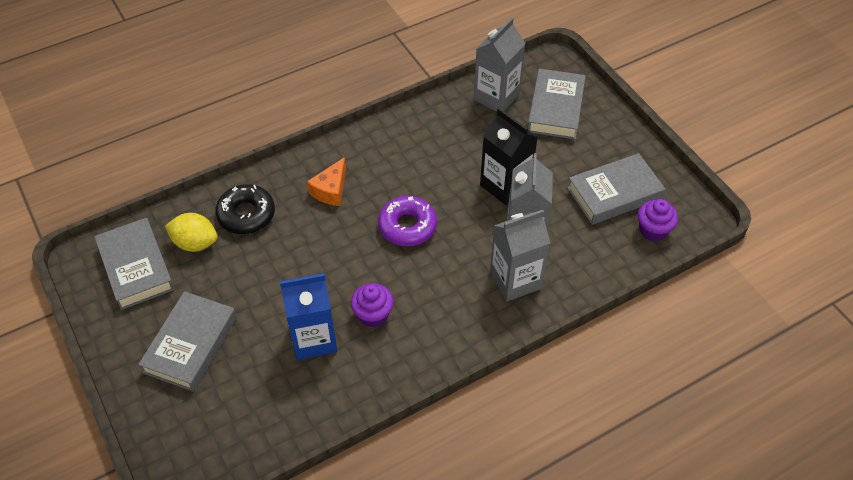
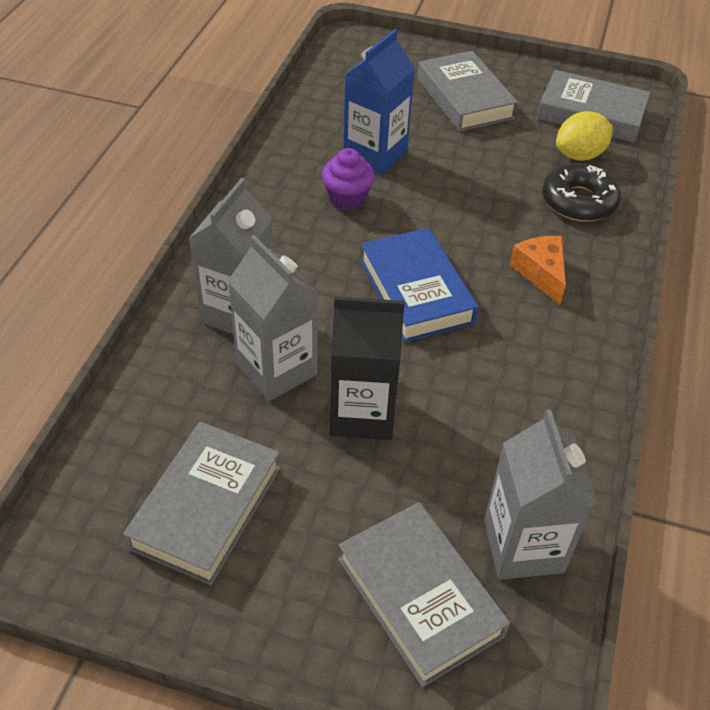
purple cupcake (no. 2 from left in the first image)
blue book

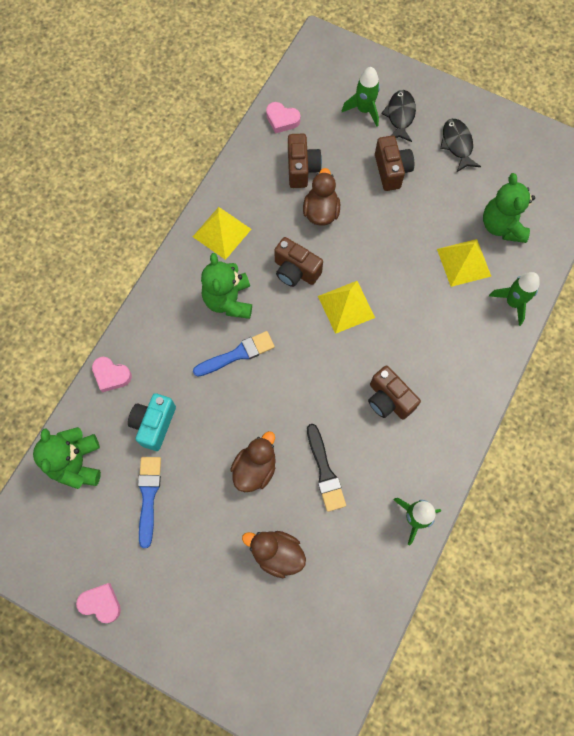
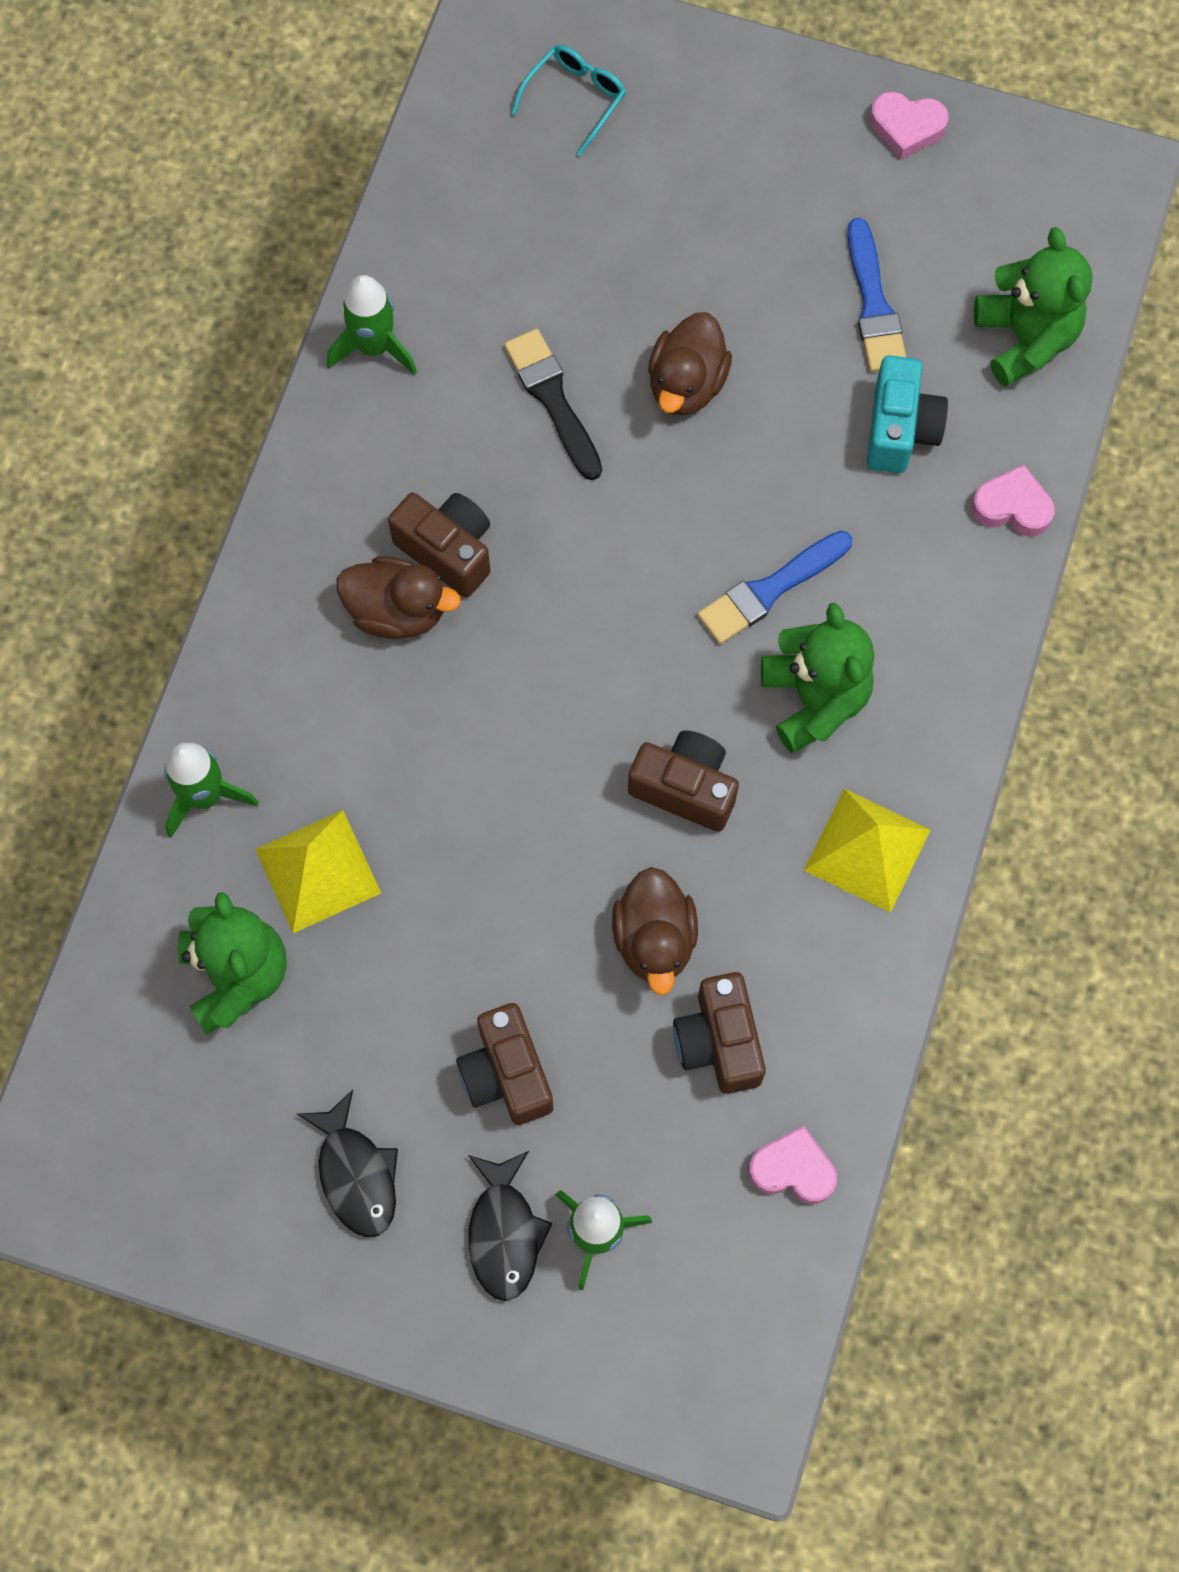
yellow pyramid (no. 2 from left in the first image)
turquoise glasses
brown duck (no. 1 from left)

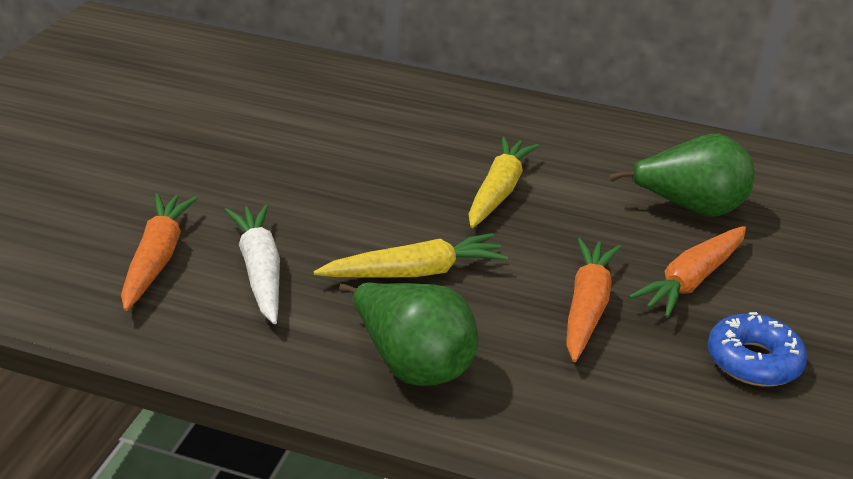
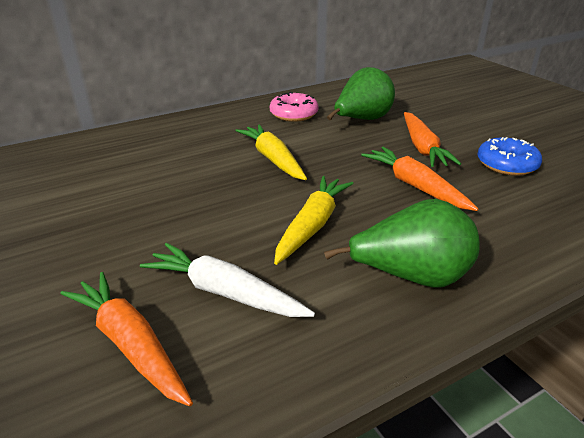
pink donut

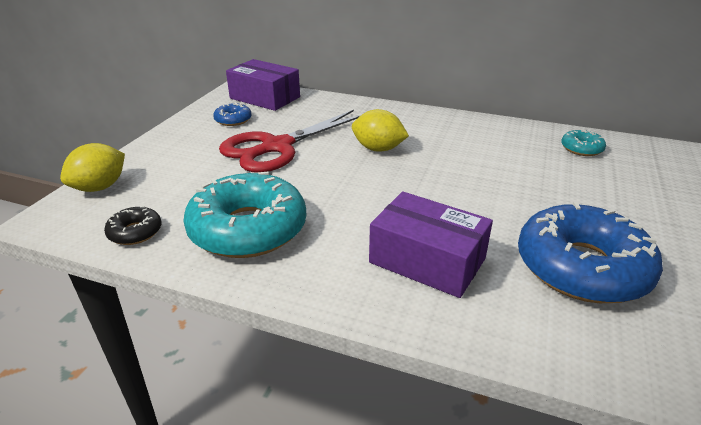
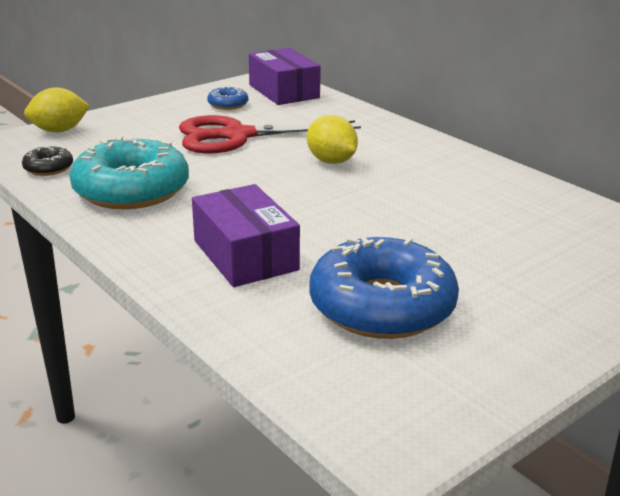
turquoise donut (no. 2 from left in the first image)

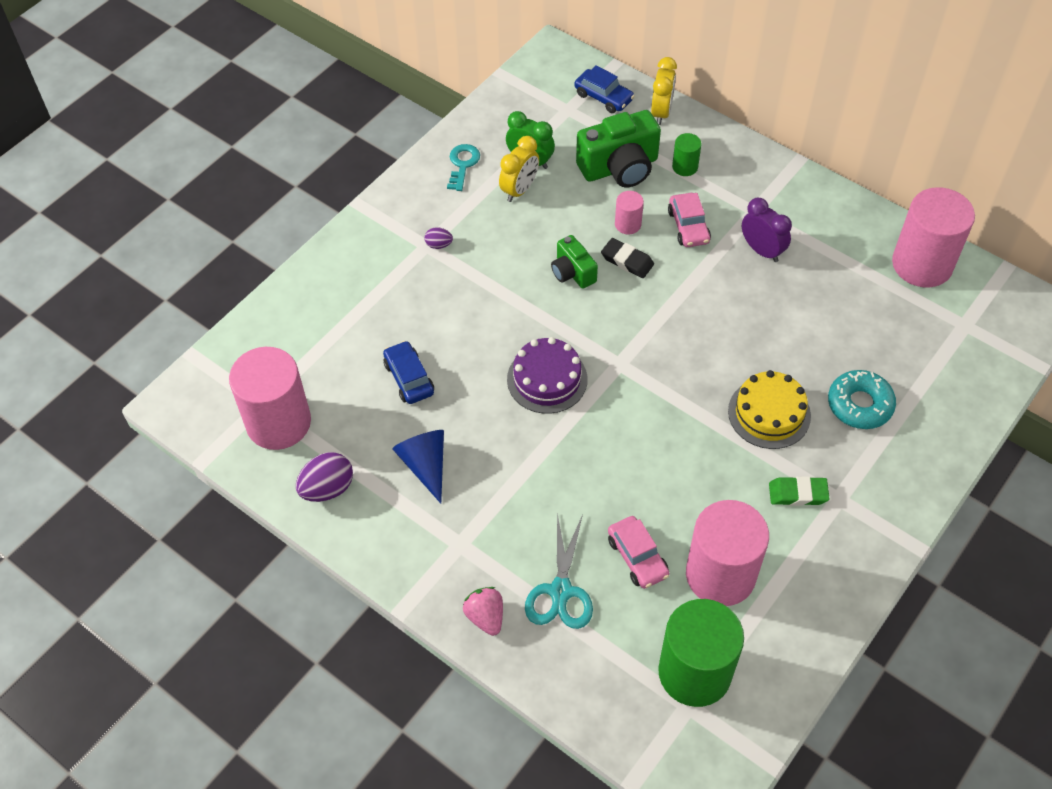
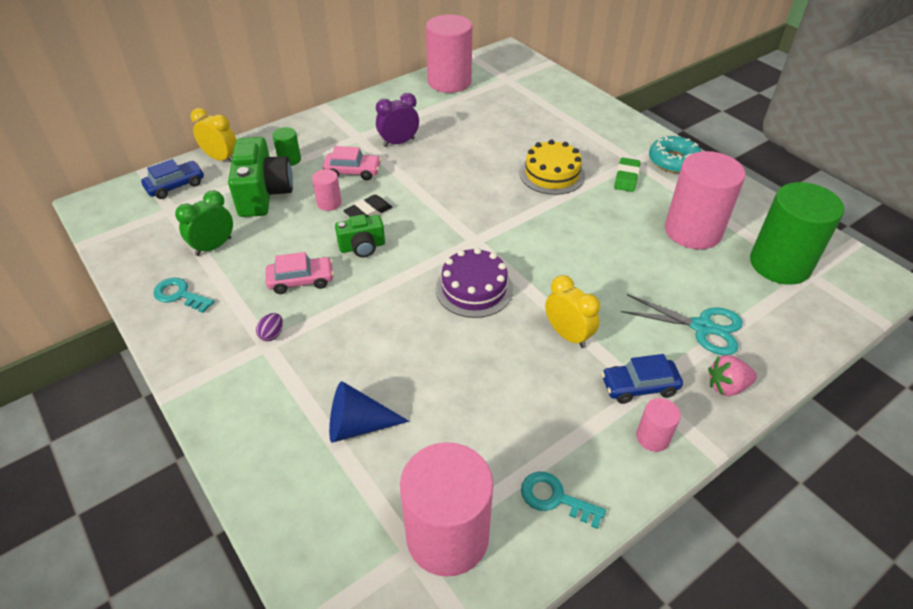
pink cylinder (no. 4 from left)
blue car (no. 2 from left)
blue cone
yellow clock (no. 2 from left)
pink car (no. 1 from left)
turquoise donut
turquoise key (no. 2 from left)

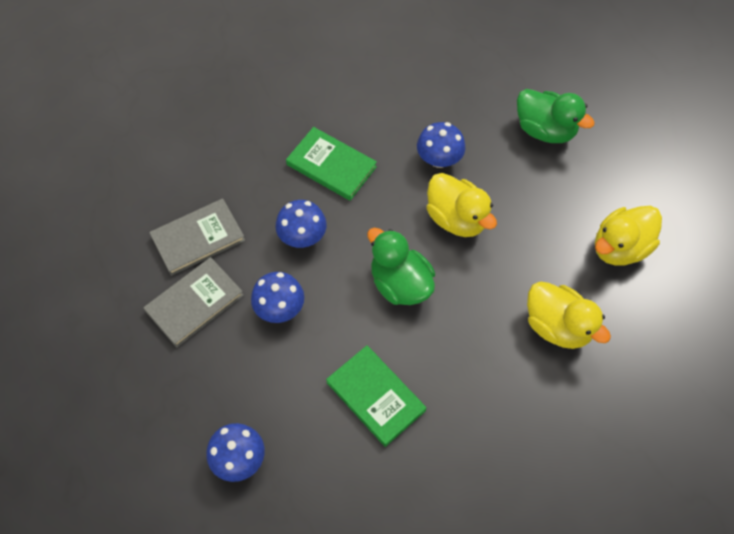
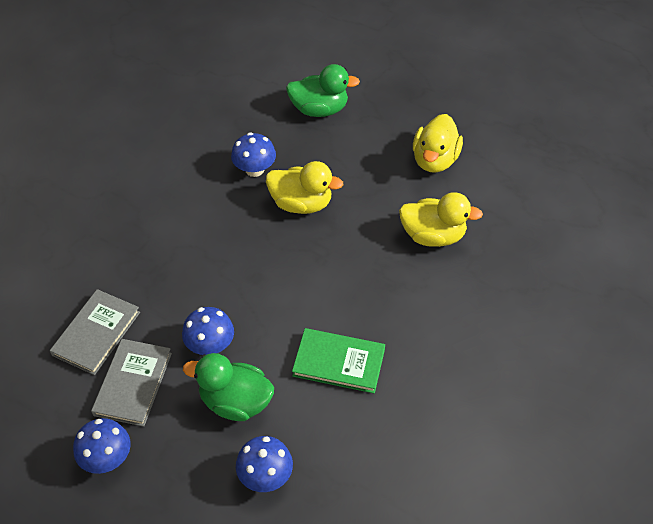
green book (no. 1 from left in the first image)
blue mushroom (no. 1 from left)
green duck (no. 1 from left)

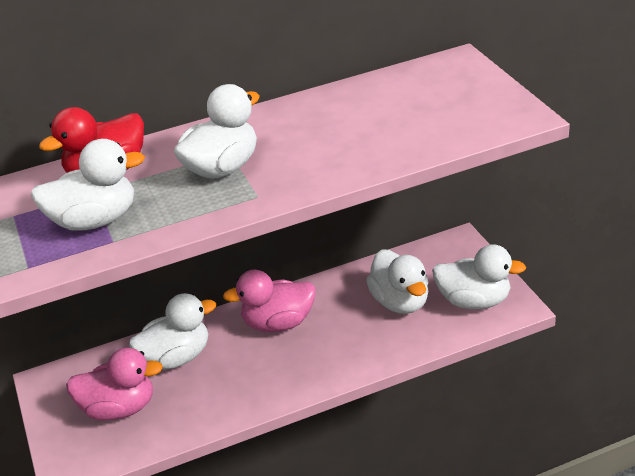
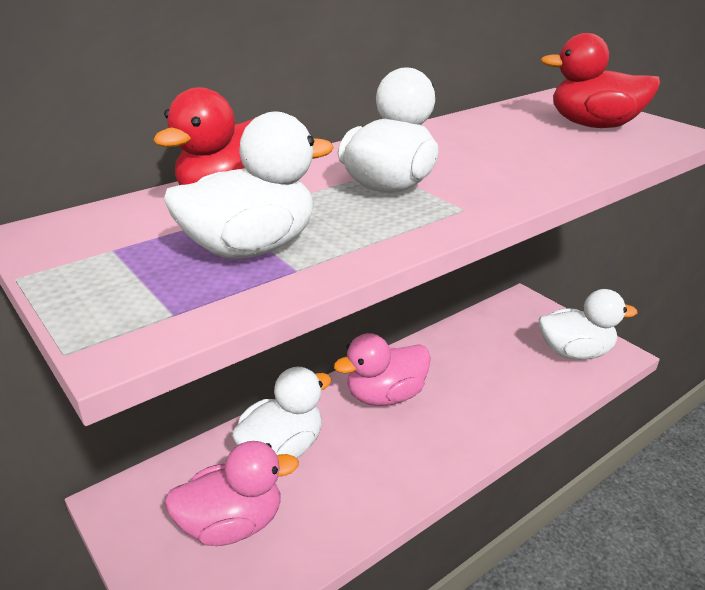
white duck (no. 4 from left in the first image)
red duck (no. 2 from left)

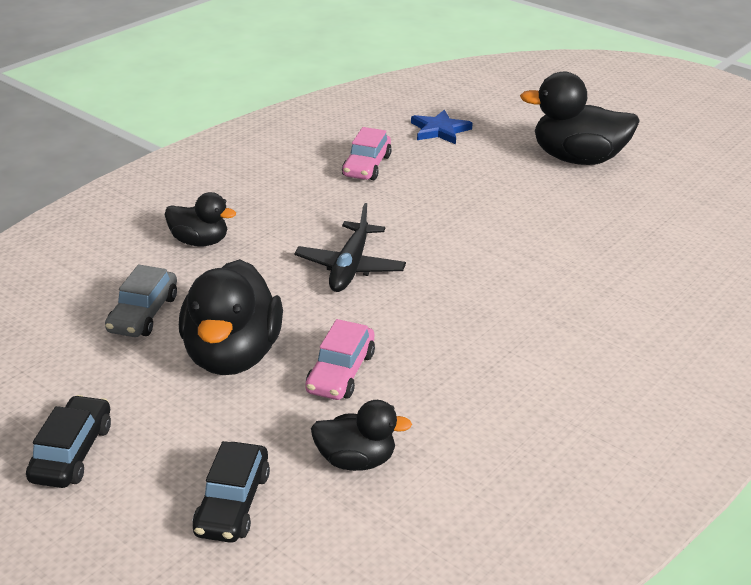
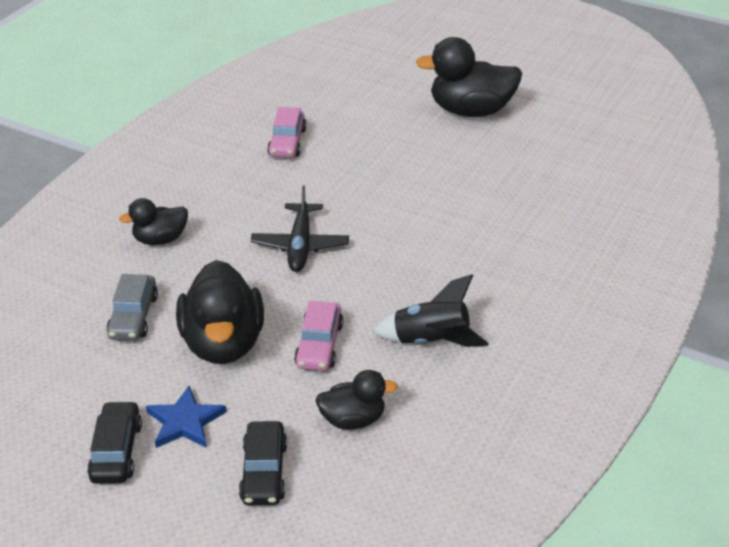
black rocket
blue star
black duck (no. 1 from left)

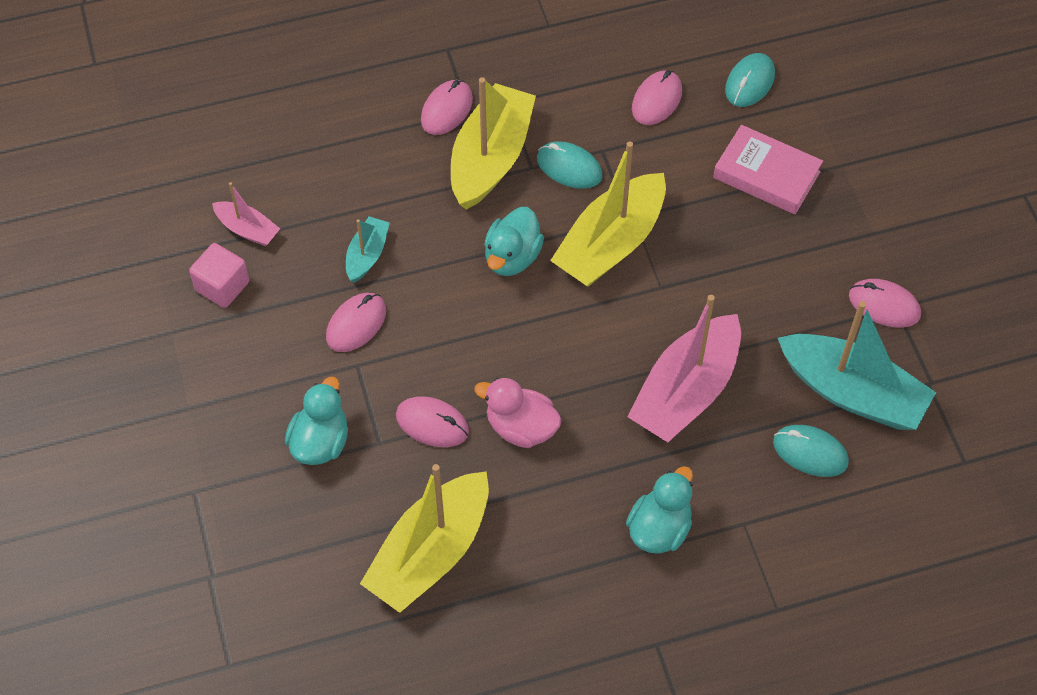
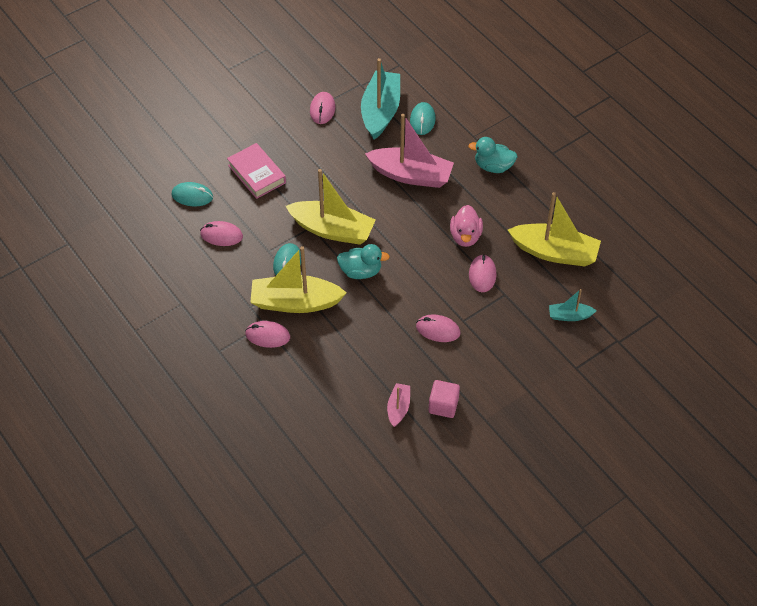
turquoise duck (no. 1 from left in the first image)
turquoise boat (no. 2 from left)
pink book

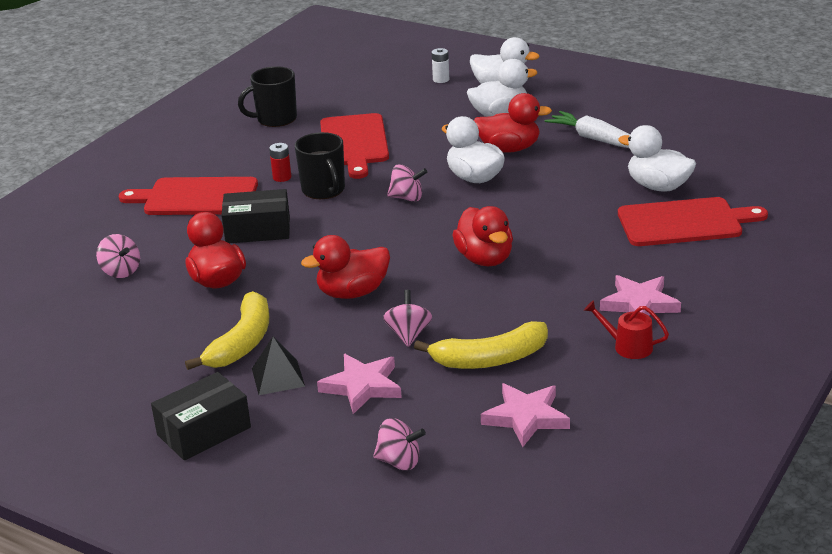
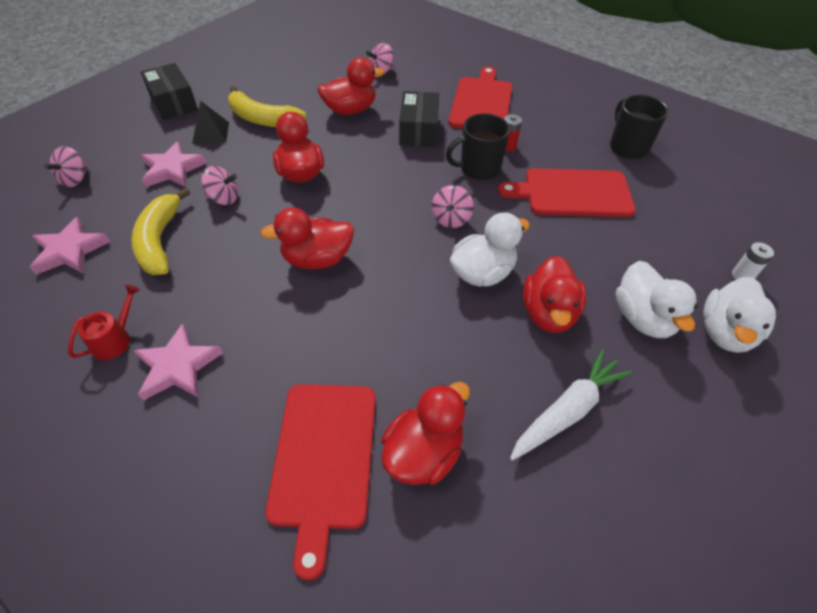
red duck (no. 4 from left)

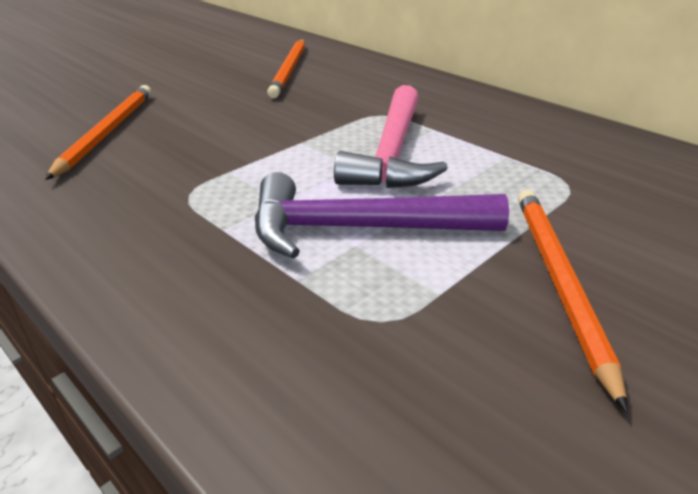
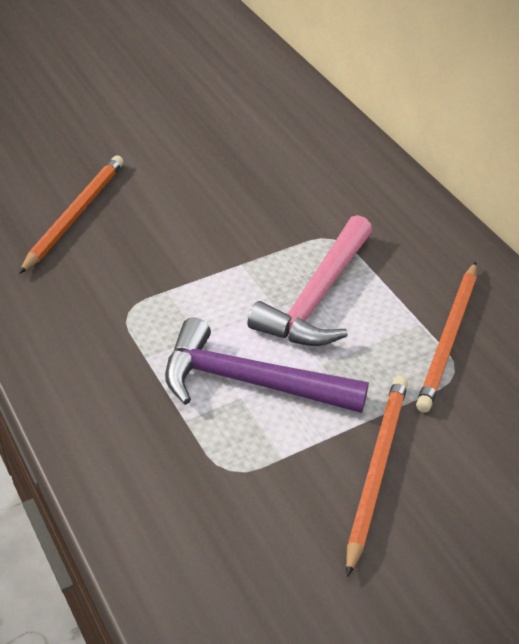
orange pencil (no. 3 from left)

